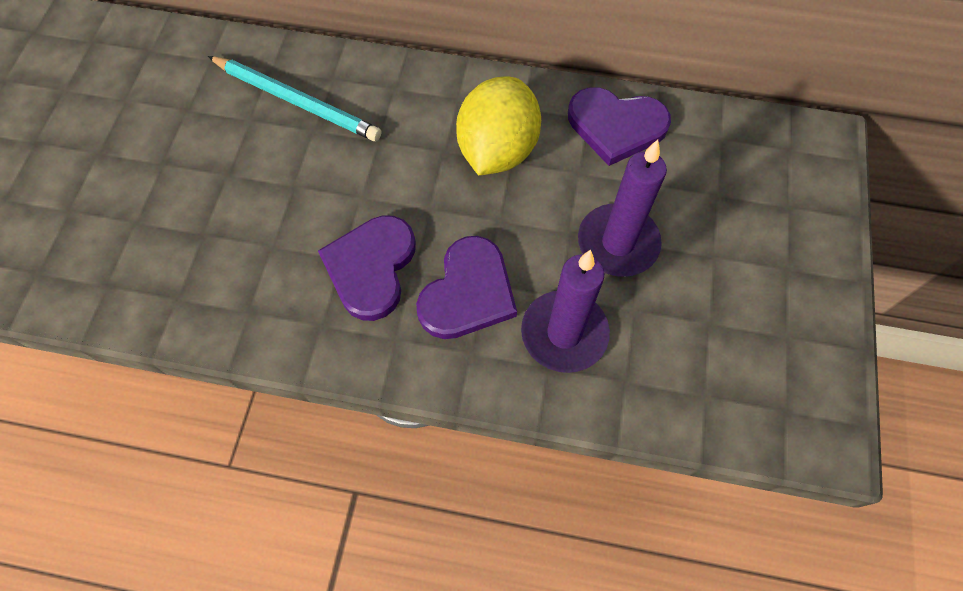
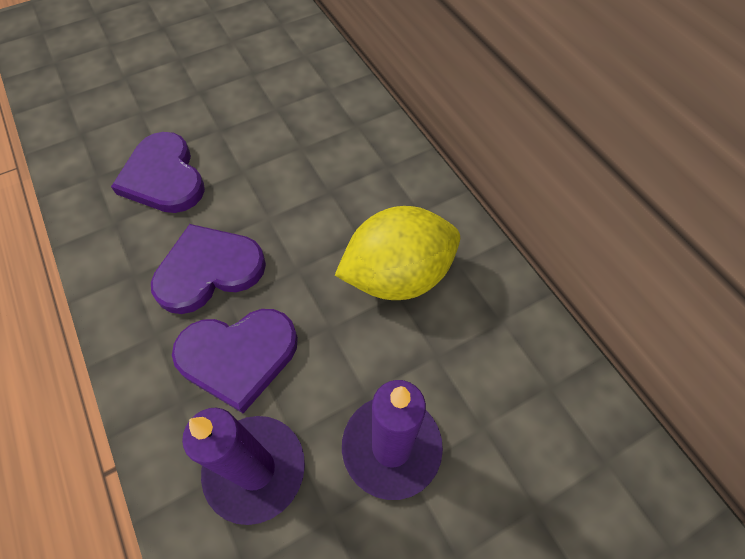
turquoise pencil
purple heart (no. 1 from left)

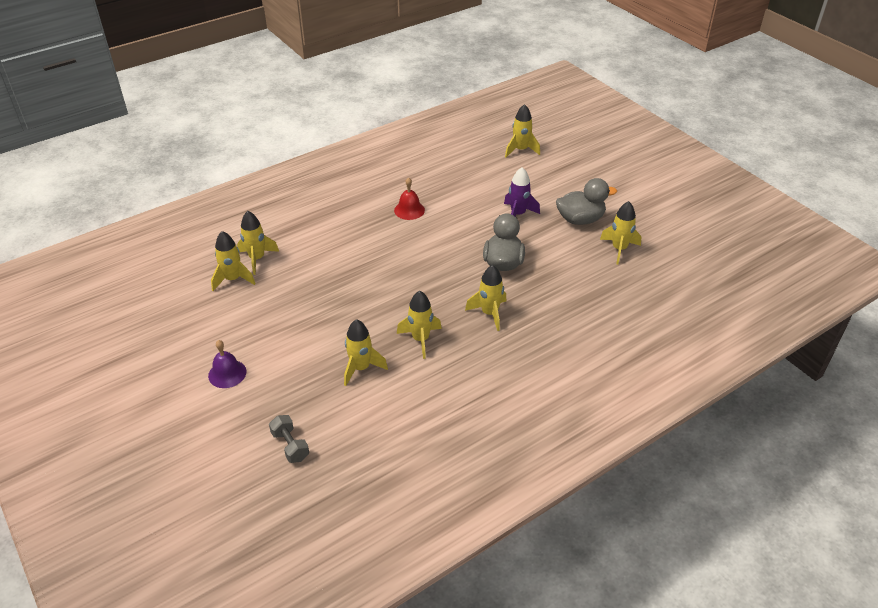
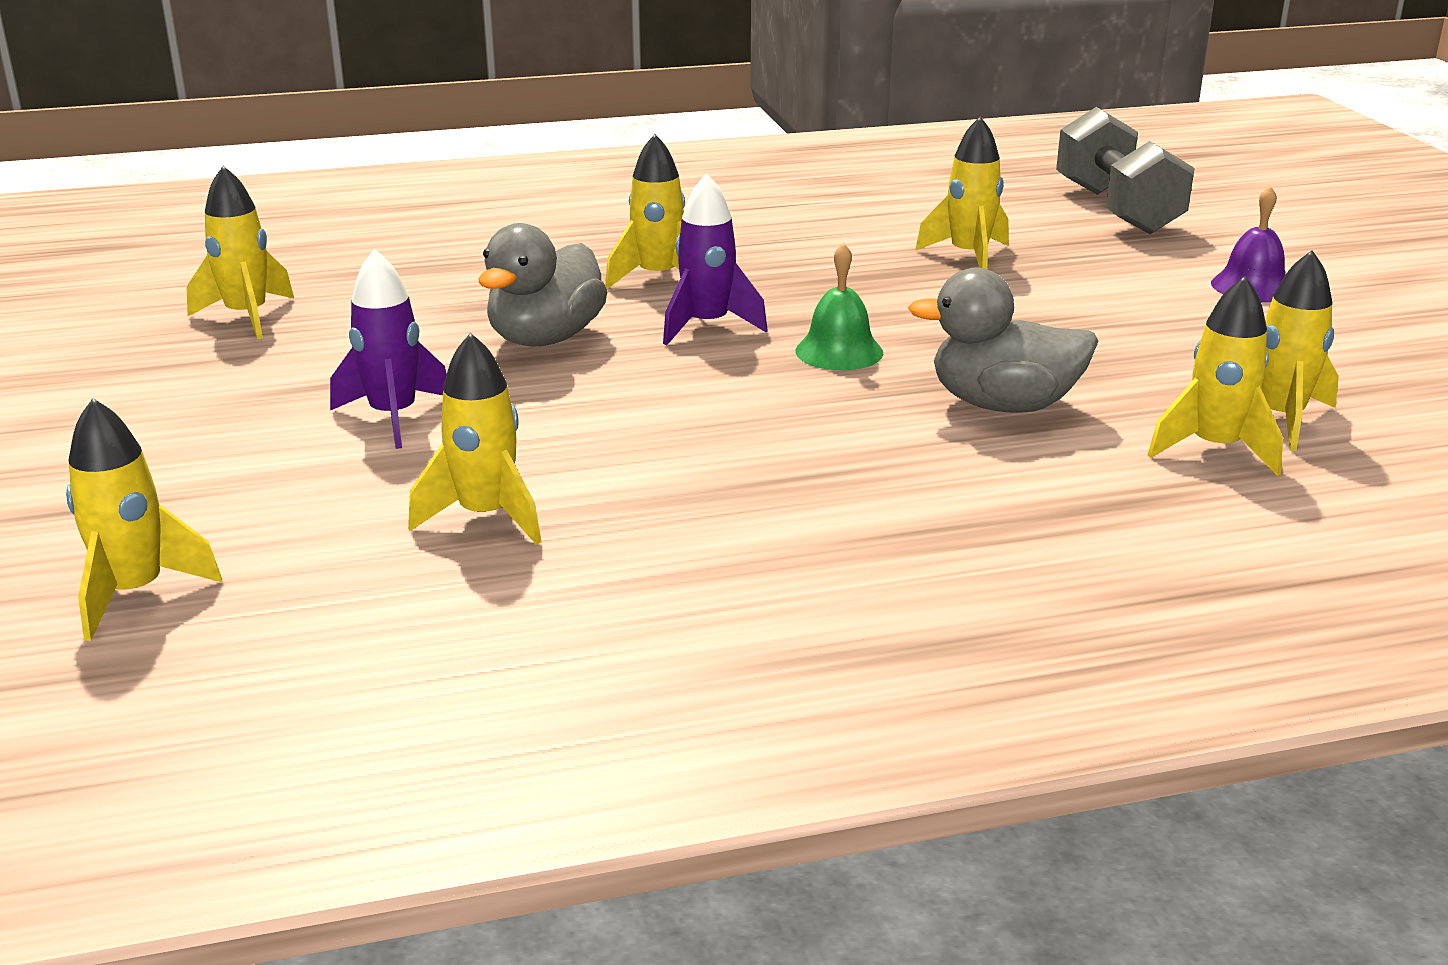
red bell
purple rocket (no. 2 from left)
green bell
yellow rocket (no. 3 from left)
grey duck (no. 2 from left)
grey dumbbell

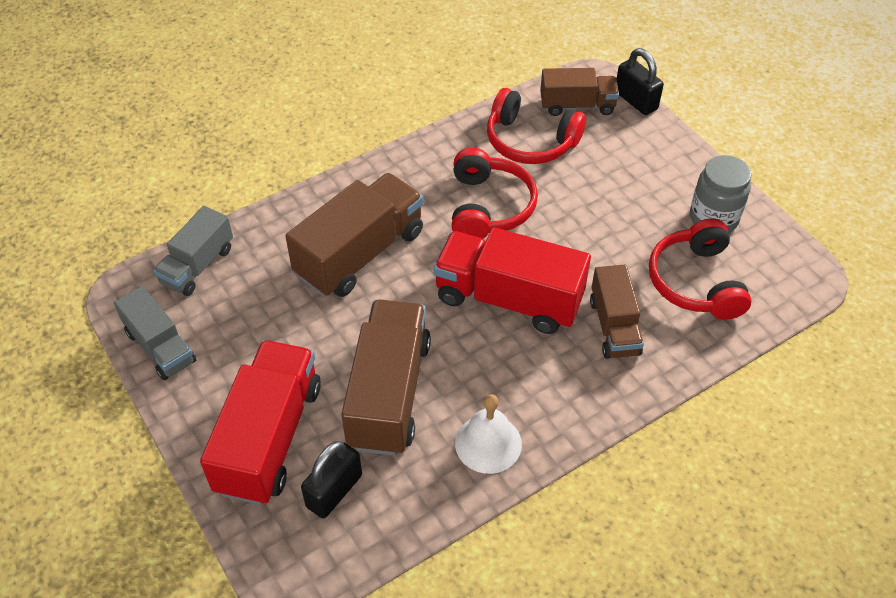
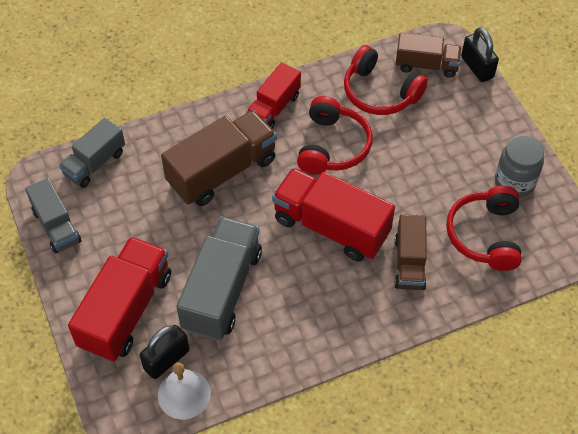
red truck (no. 2 from left)
white bell
grey truck (no. 3 from left)

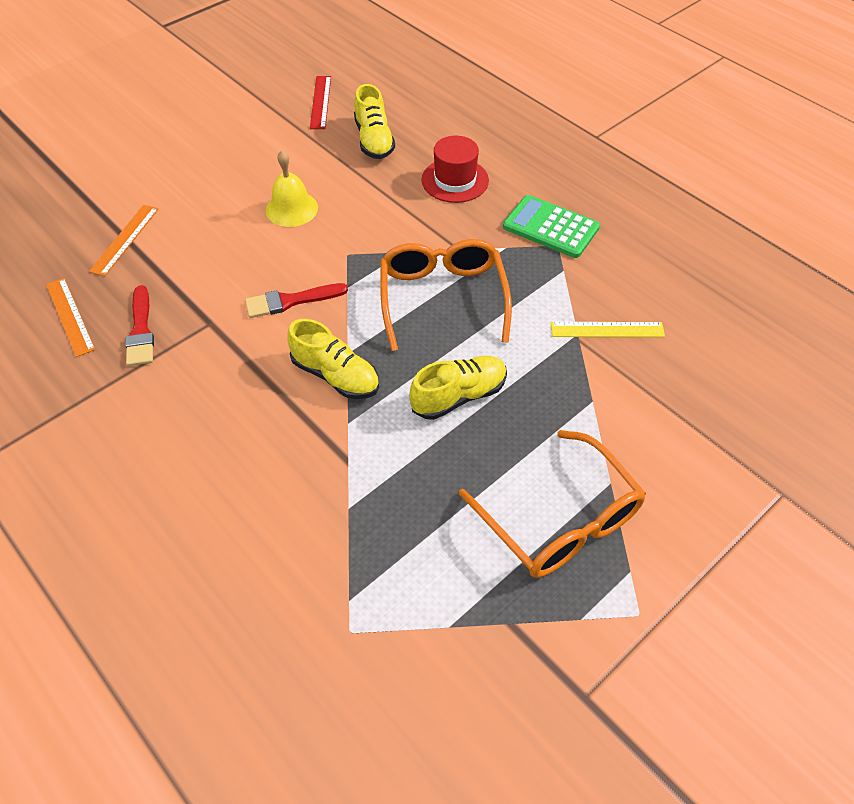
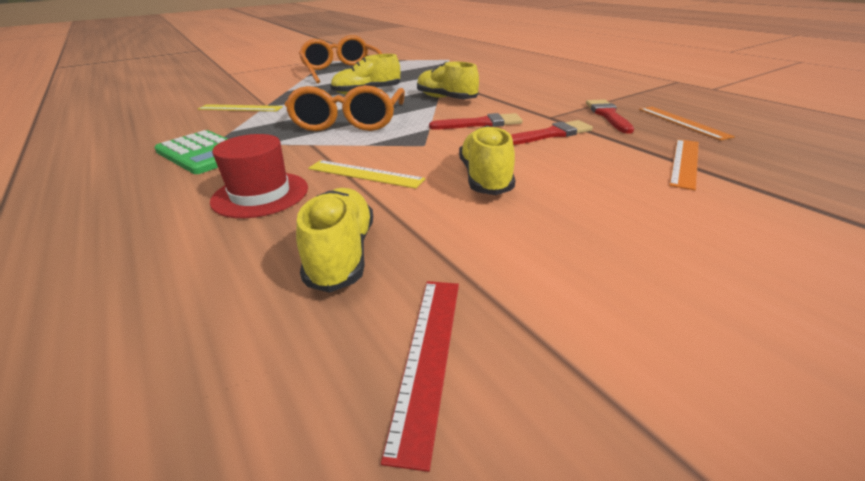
yellow ruler (no. 2 from left)
red brush (no. 2 from left)
yellow shoe (no. 4 from left)

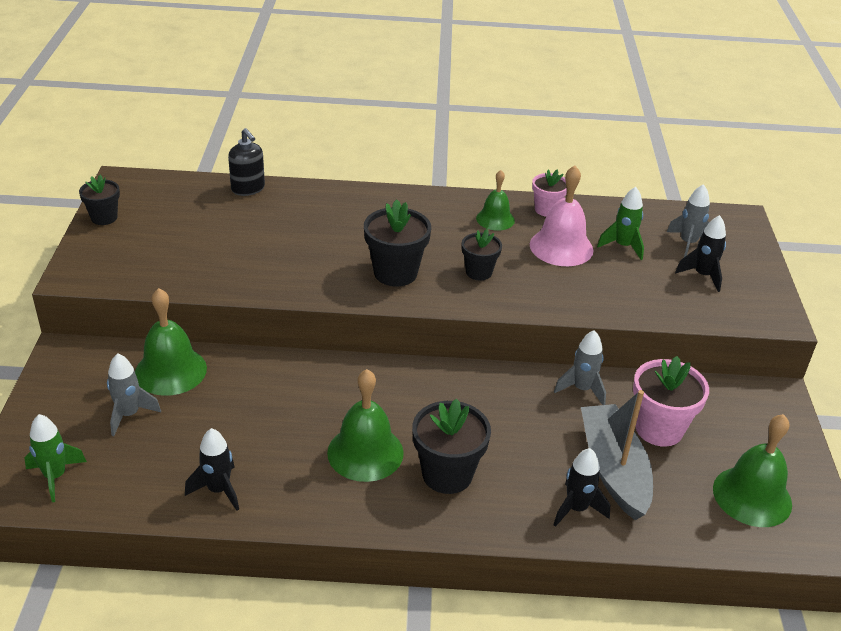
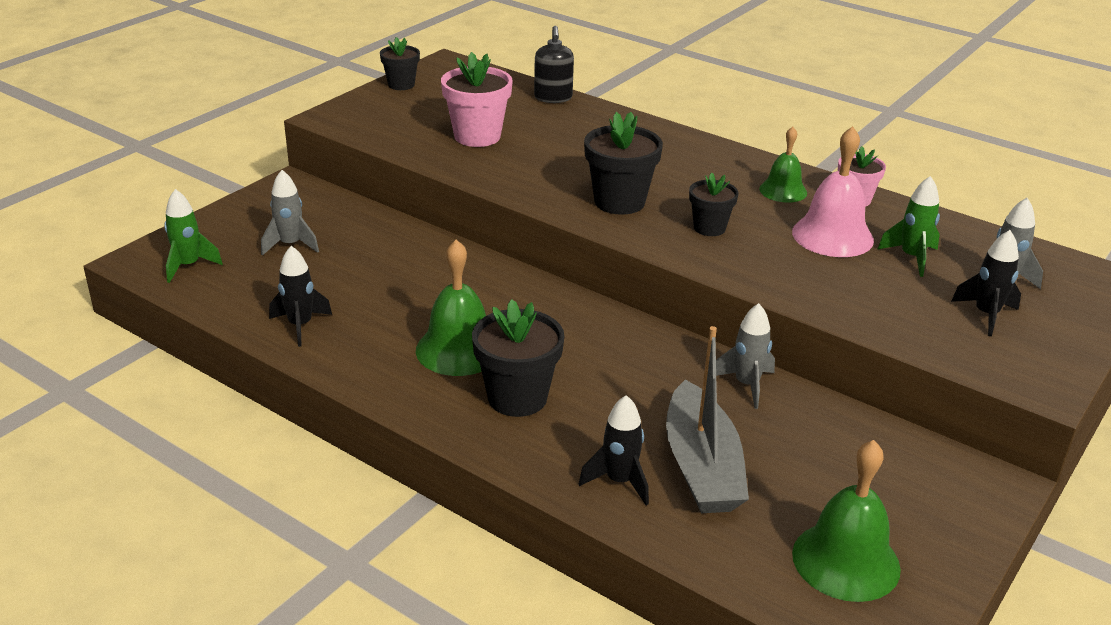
green bell (no. 1 from left in the first image)
pink flower pot (no. 1 from left)
grey boat

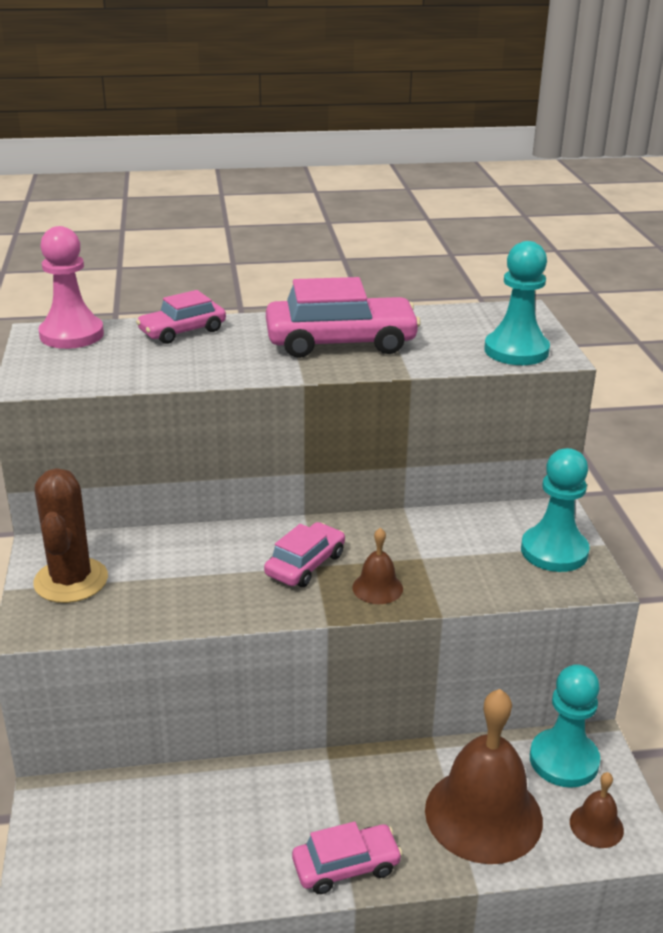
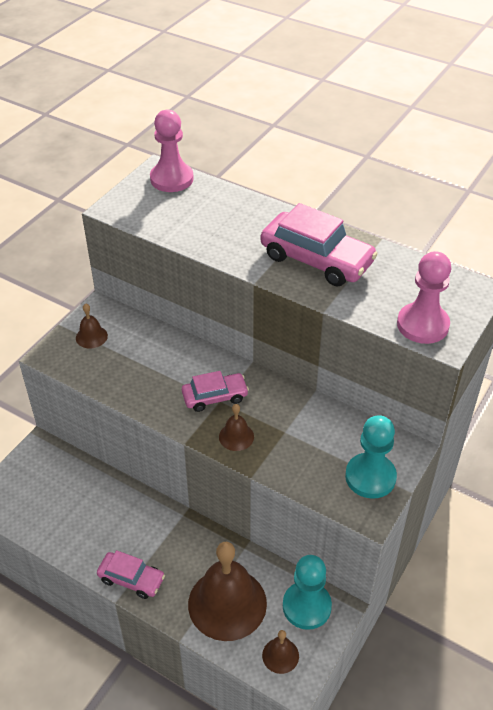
pink car (no. 1 from left in the first image)
brown bell (no. 1 from left)
pink pawn (no. 2 from left)

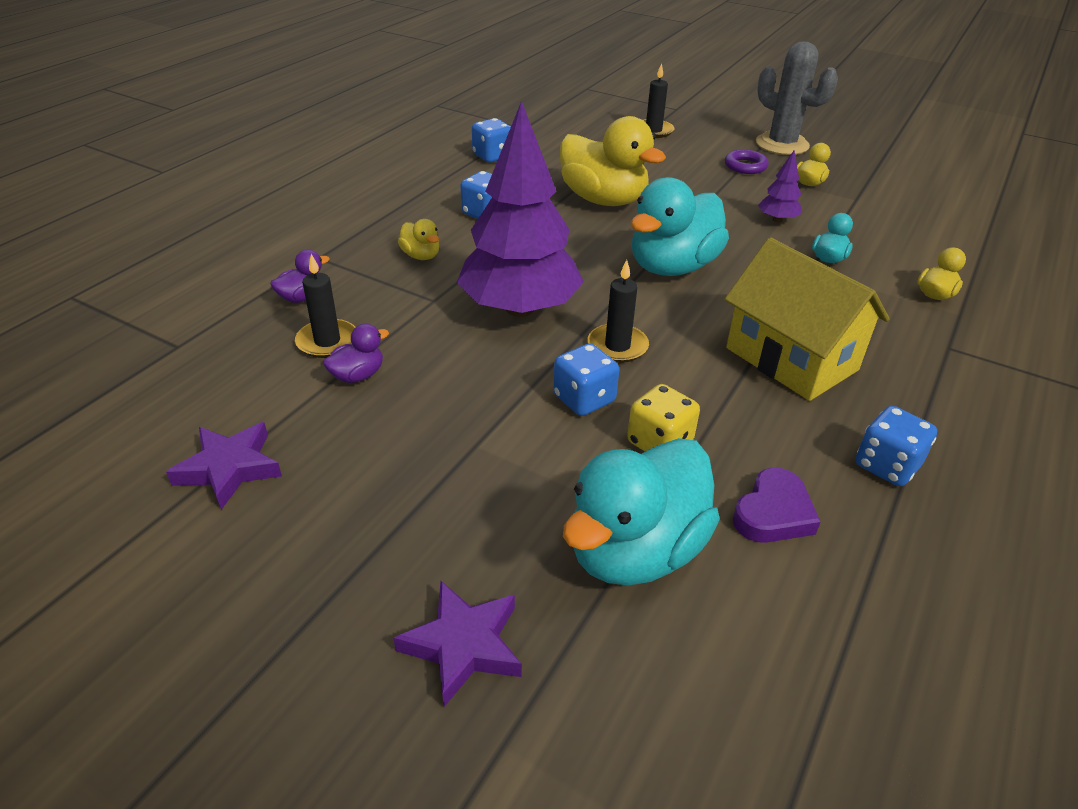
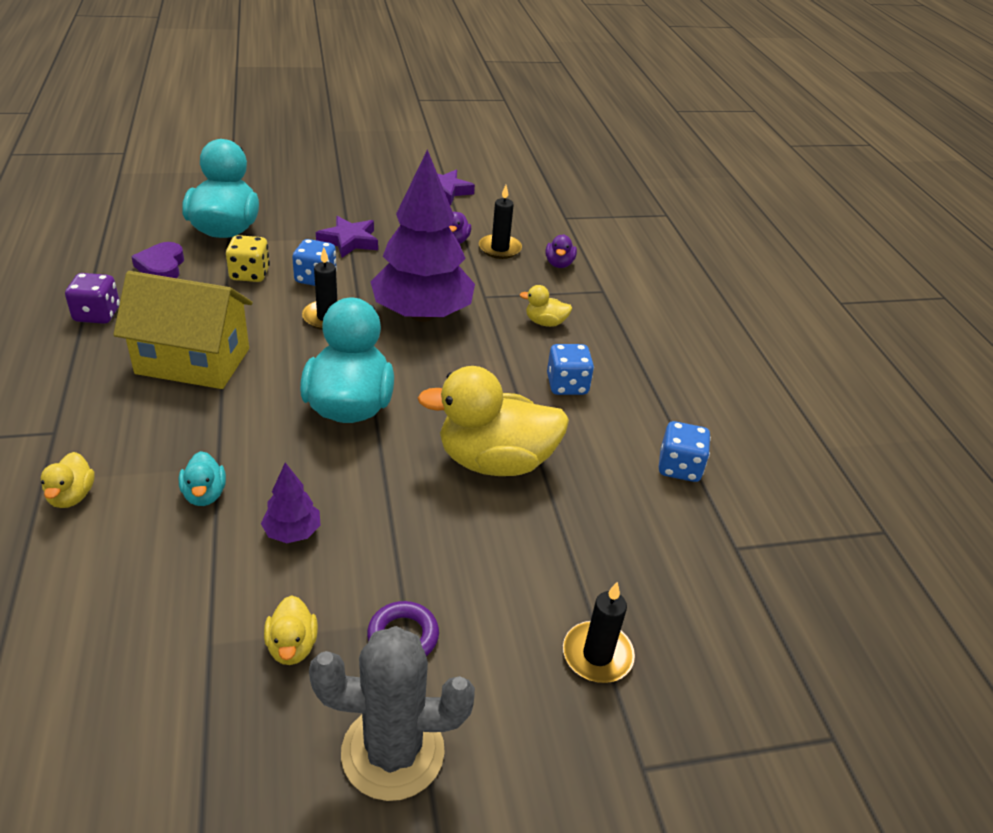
purple star (no. 1 from left)
purple dice

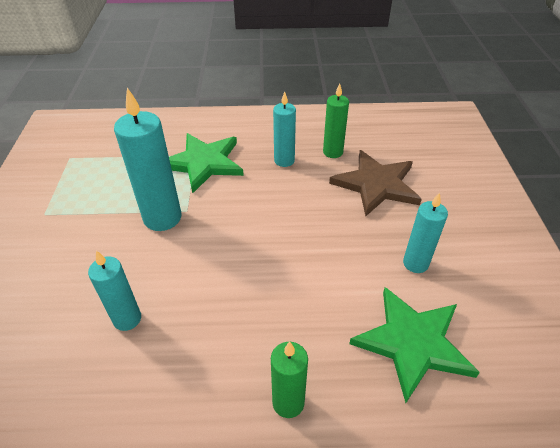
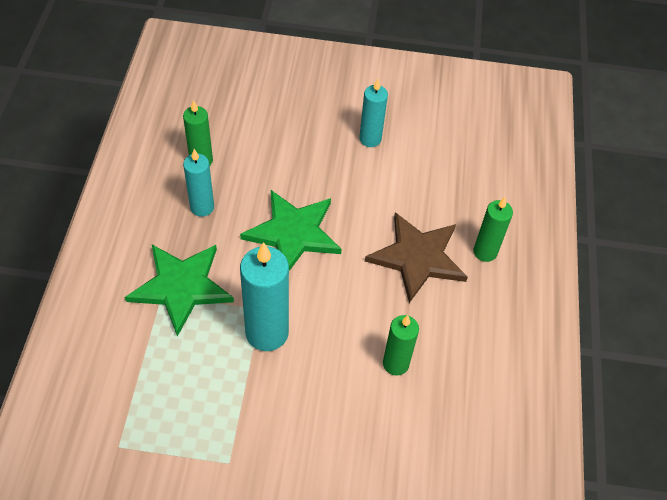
brown star
green star (no. 2 from left)
green candle (no. 2 from left)

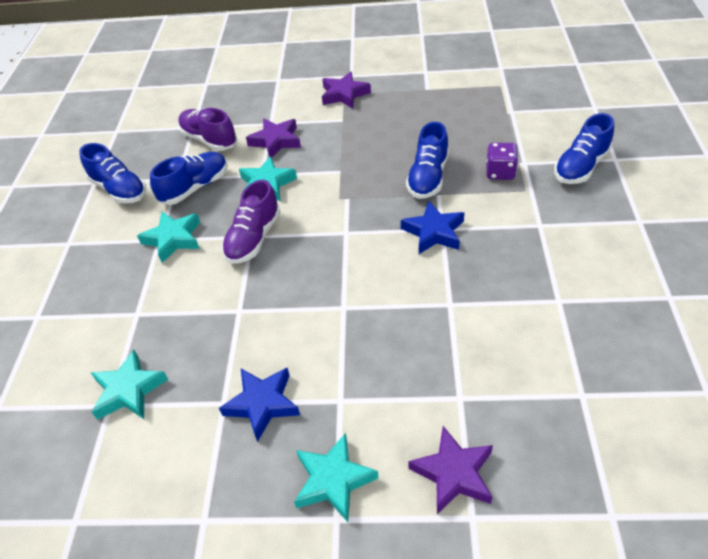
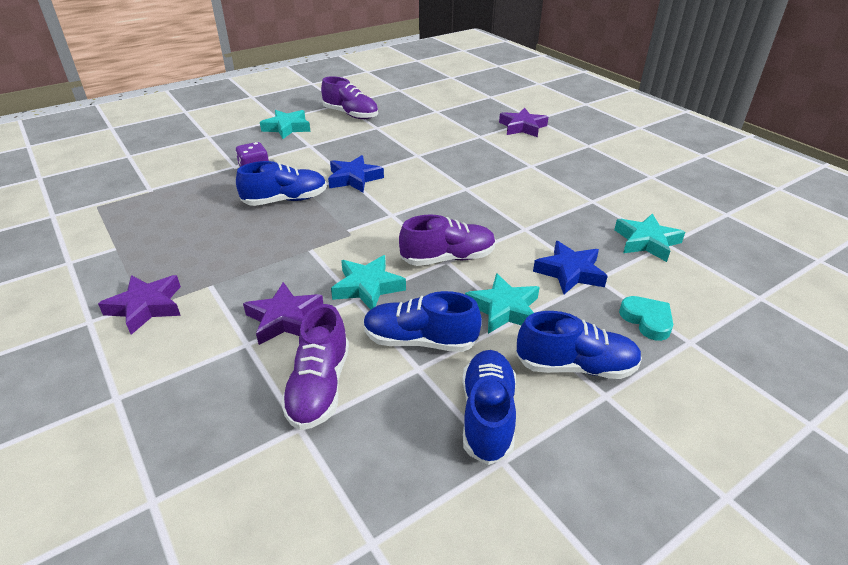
purple shoe (no. 2 from left)
turquoise heart
blue star (no. 2 from left)
turquoise star (no. 1 from left)
blue shoe (no. 4 from left)

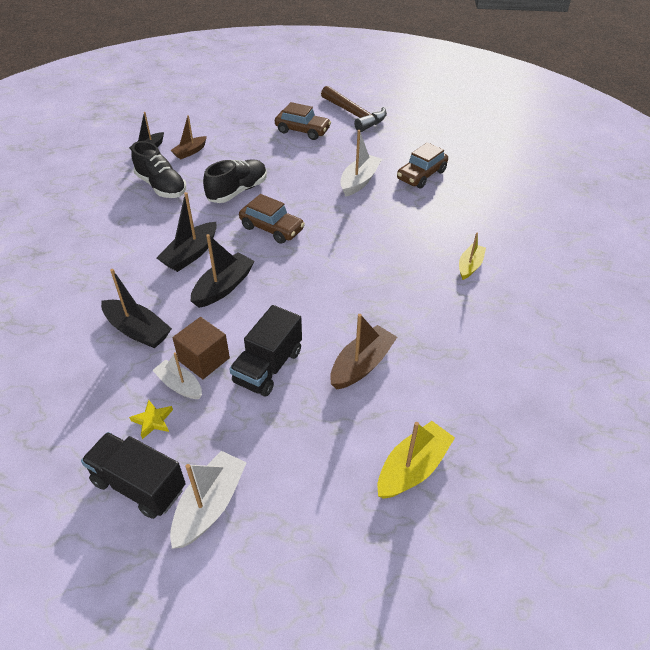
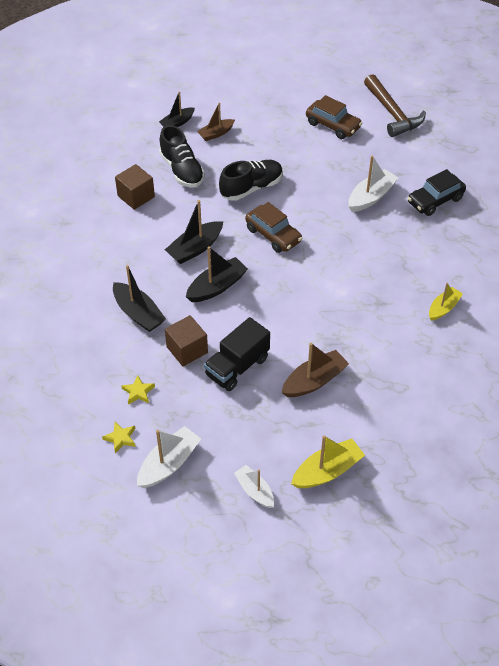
brown cube (no. 1 from left)
white boat (no. 2 from left)
yellow star (no. 1 from left)
black car

